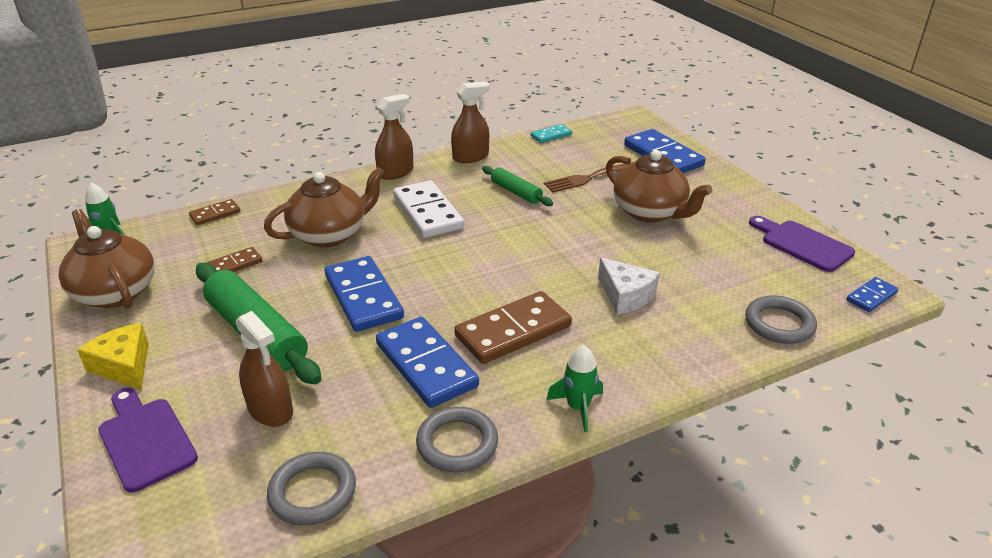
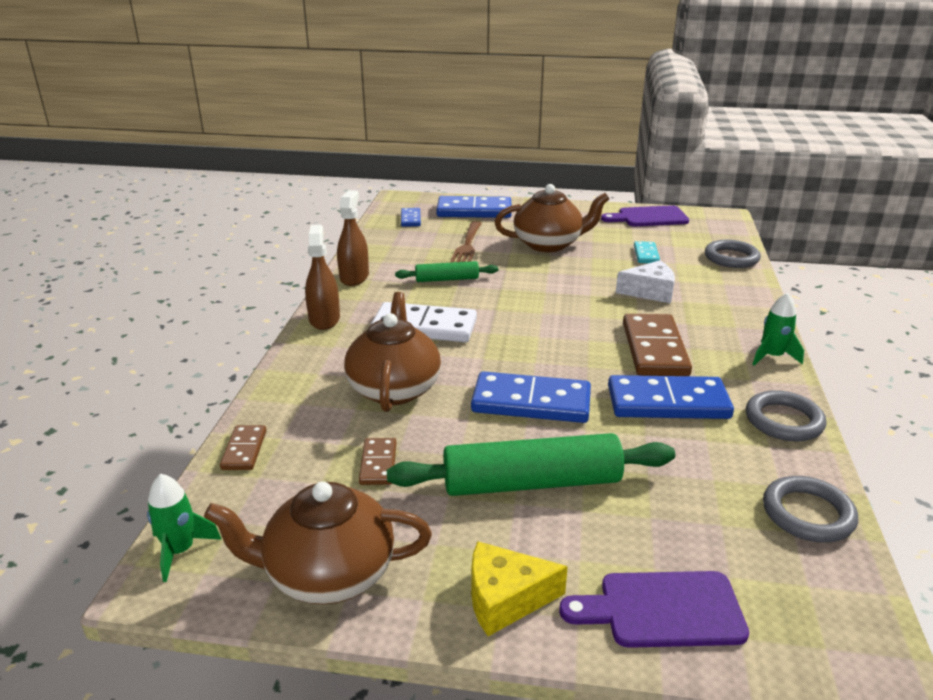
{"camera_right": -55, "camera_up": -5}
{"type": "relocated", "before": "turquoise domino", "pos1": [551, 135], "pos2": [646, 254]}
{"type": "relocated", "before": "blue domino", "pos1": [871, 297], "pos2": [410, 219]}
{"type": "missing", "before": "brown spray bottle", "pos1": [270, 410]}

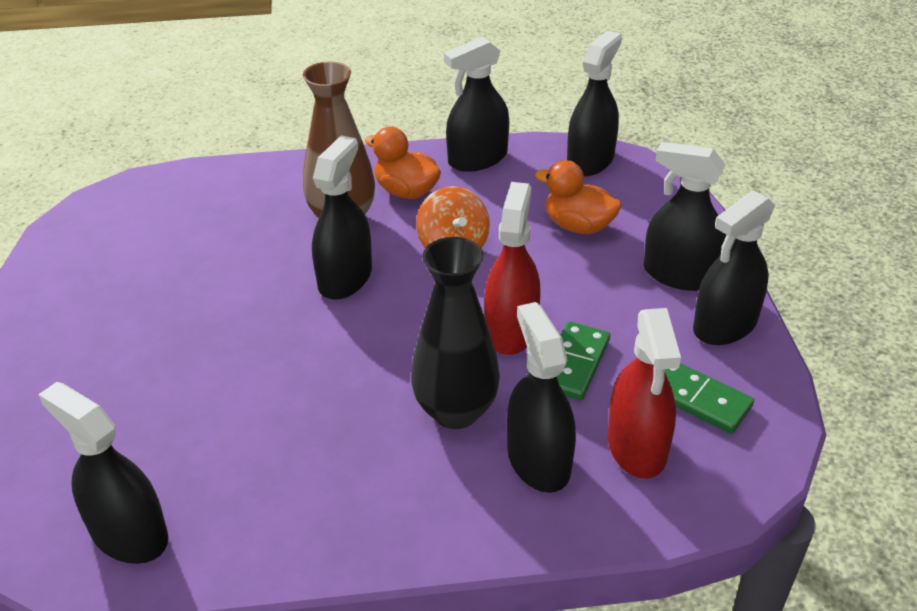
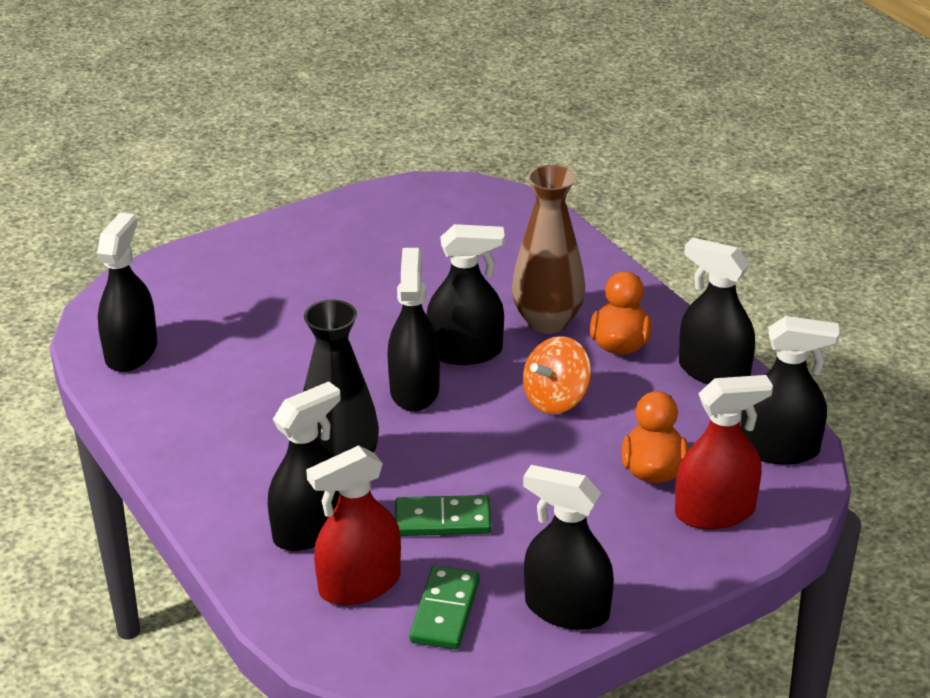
{"camera_right": 65, "camera_up": -5}
{"type": "relocated", "before": "black spray bottle", "pos1": [679, 275], "pos2": [414, 390]}
{"type": "relocated", "before": "red spray bottle", "pos1": [511, 330], "pos2": [715, 512]}

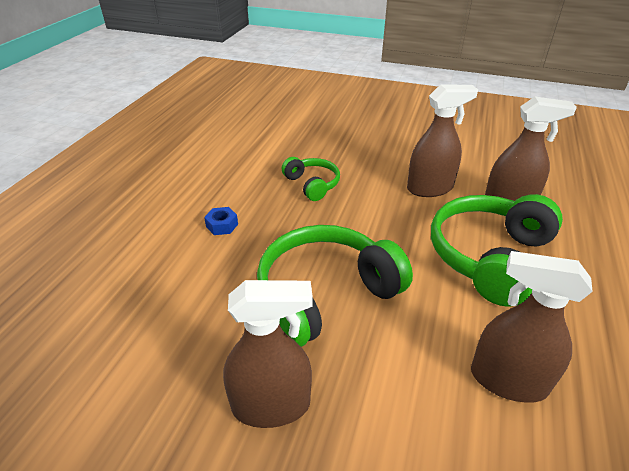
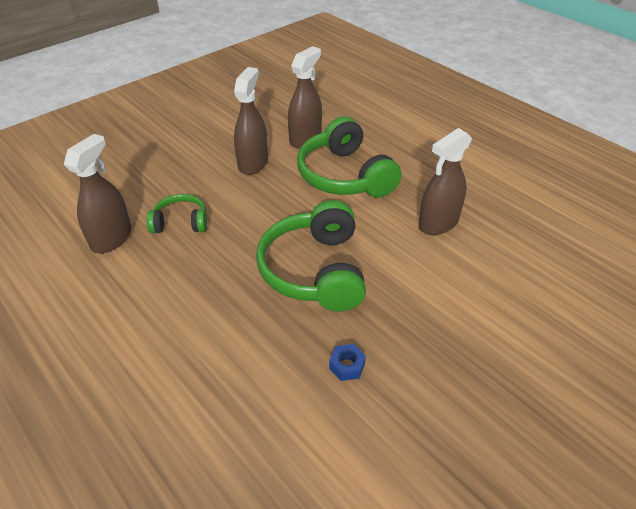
{"camera_right": -60, "camera_up": 5}
{"type": "relocated", "before": "blue nut", "pos1": [222, 225], "pos2": [347, 366]}
{"type": "relocated", "before": "brown spray bottle", "pos1": [271, 405], "pos2": [111, 238]}

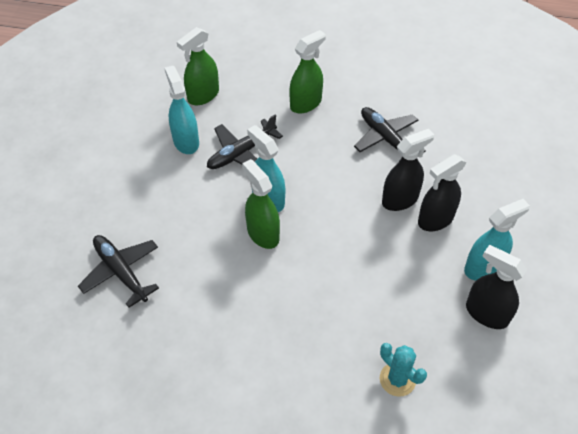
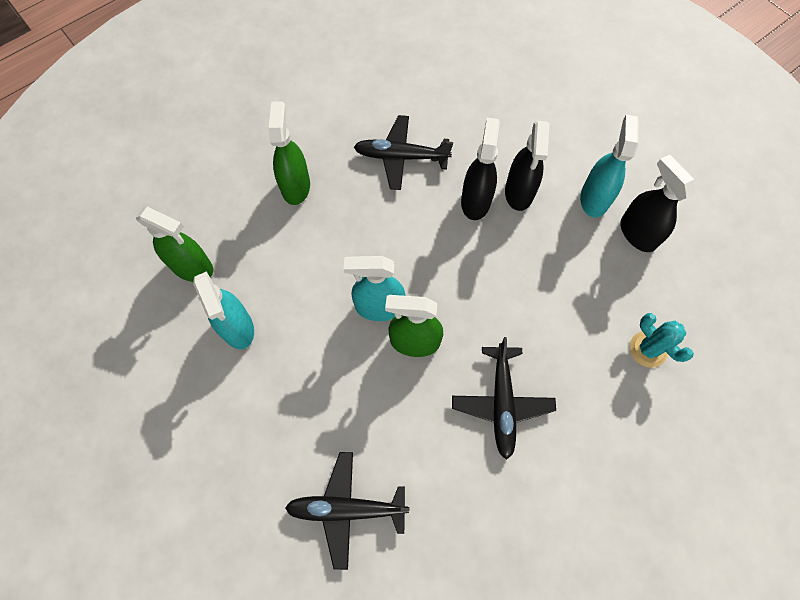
{"camera_right": -50, "camera_up": 15}
{"type": "spun", "before": "green spray bottle", "pos1": [203, 95], "pos2": [192, 267], "turn": -60}
{"type": "spun", "before": "turquoise spray bottle", "pos1": [186, 141], "pos2": [237, 327], "turn": -135}
{"type": "relocated", "before": "black plane", "pos1": [242, 153], "pos2": [501, 402]}
{"type": "spun", "before": "black spray bottle", "pos1": [486, 314], "pos2": [637, 233], "turn": 75}
{"type": "spun", "before": "turquoise cactus", "pos1": [397, 379], "pos2": [648, 349], "turn": 60}

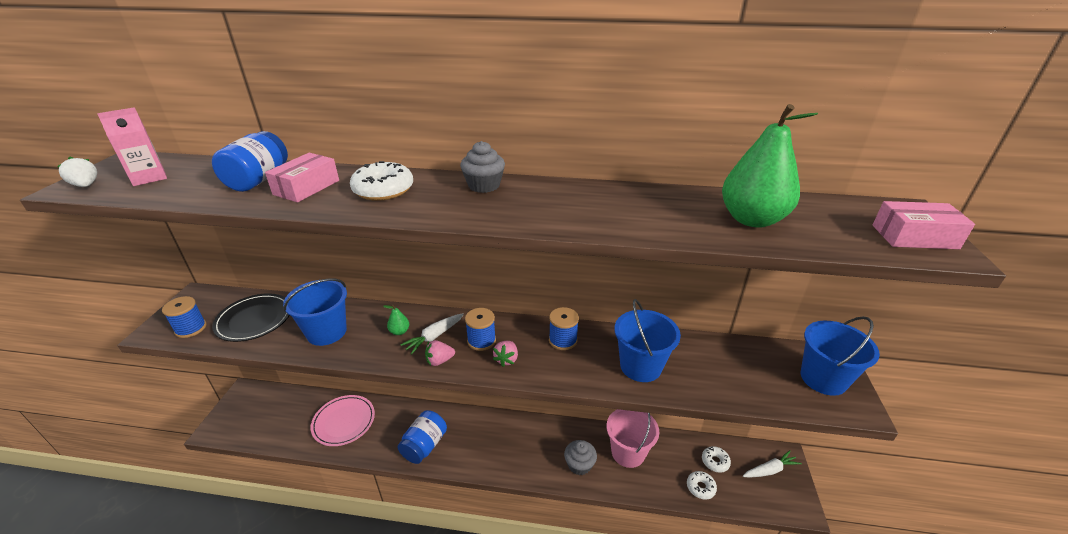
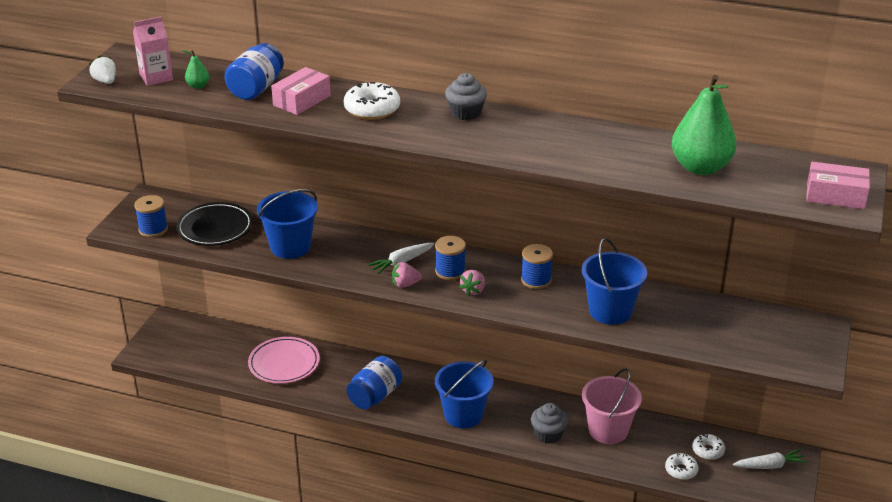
{"camera_right": 10, "camera_up": 0}
{"type": "relocated", "before": "green pear", "pos1": [399, 331], "pos2": [198, 86]}
{"type": "relocated", "before": "blue bucket", "pos1": [823, 379], "pos2": [463, 415]}

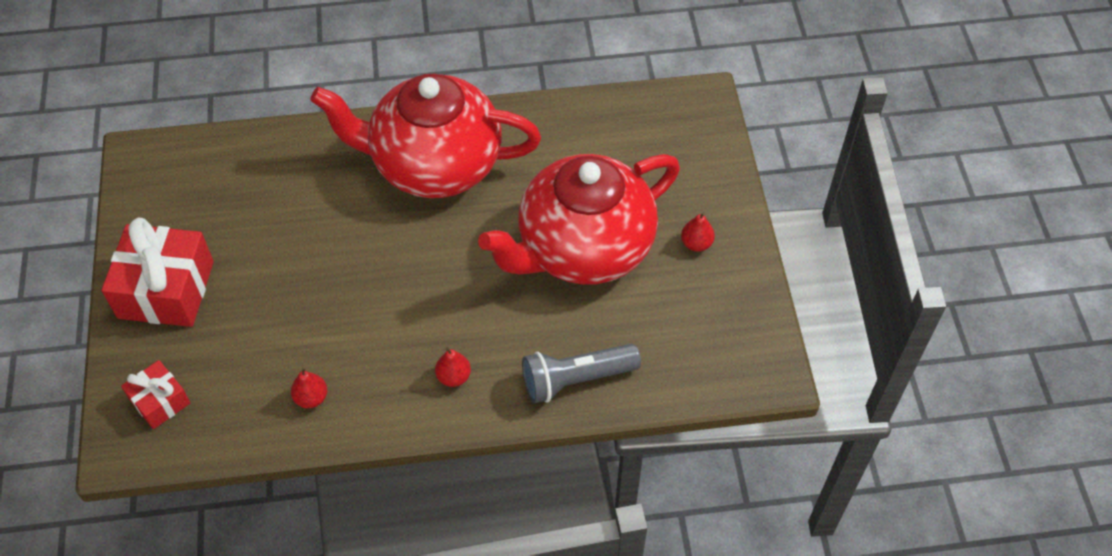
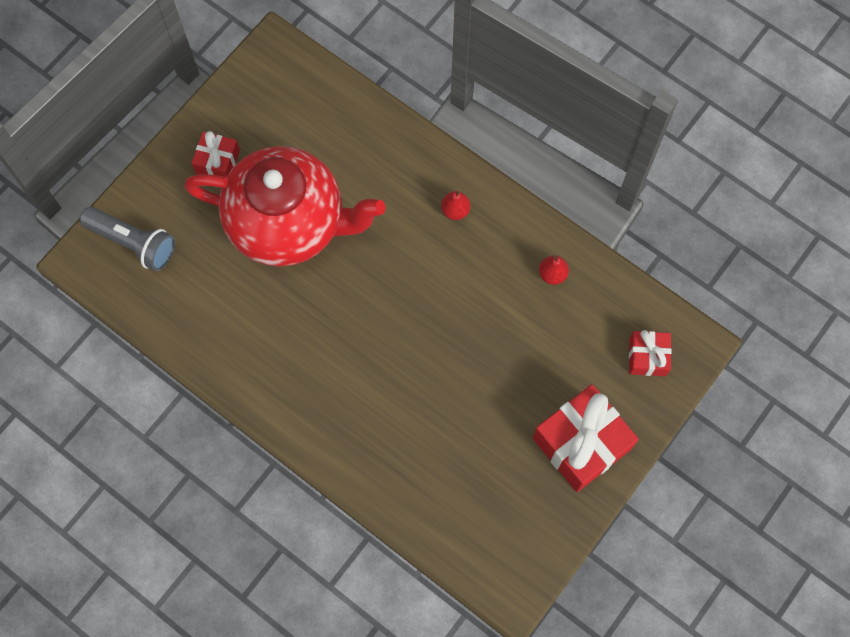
{"camera_right": -135, "camera_up": 15}
{"type": "missing", "before": "red teapot", "pos1": [434, 165]}
{"type": "exchanged", "before": "red pear", "after": "red gift", "pos1": [696, 243], "pos2": [217, 162]}
{"type": "relocated", "before": "grey flashlight", "pos1": [576, 379], "pos2": [133, 243]}

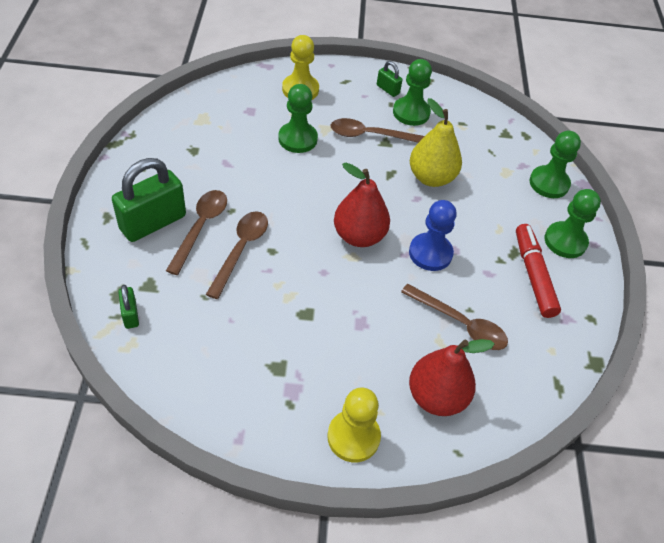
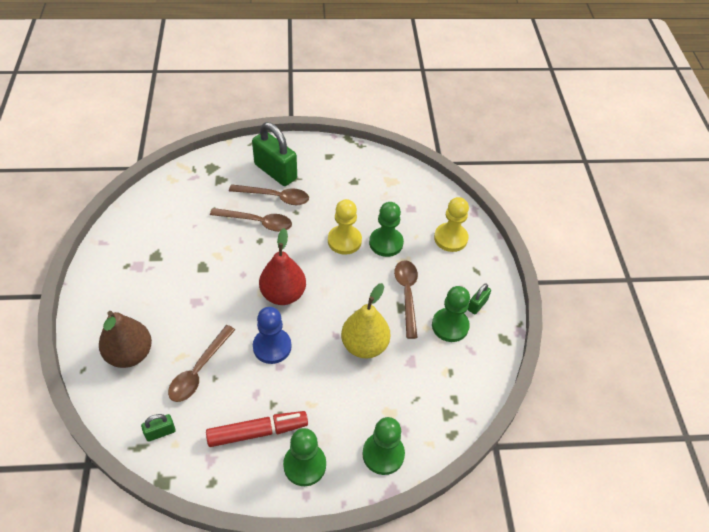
{"camera_right": 85, "camera_up": 0}
{"type": "relocated", "before": "green padlock", "pos1": [130, 315], "pos2": [160, 432]}
{"type": "colour", "before": "red pear", "after": "brown pear", "pos1": [436, 397], "pos2": [130, 354]}
{"type": "relocated", "before": "yellow pawn", "pos1": [353, 437], "pos2": [344, 241]}

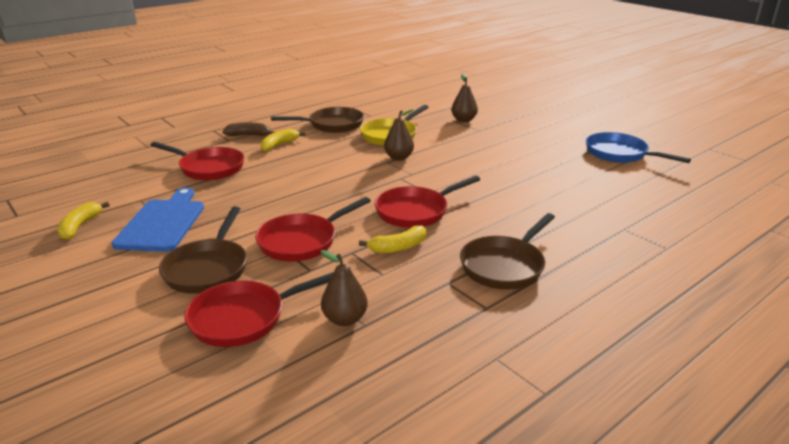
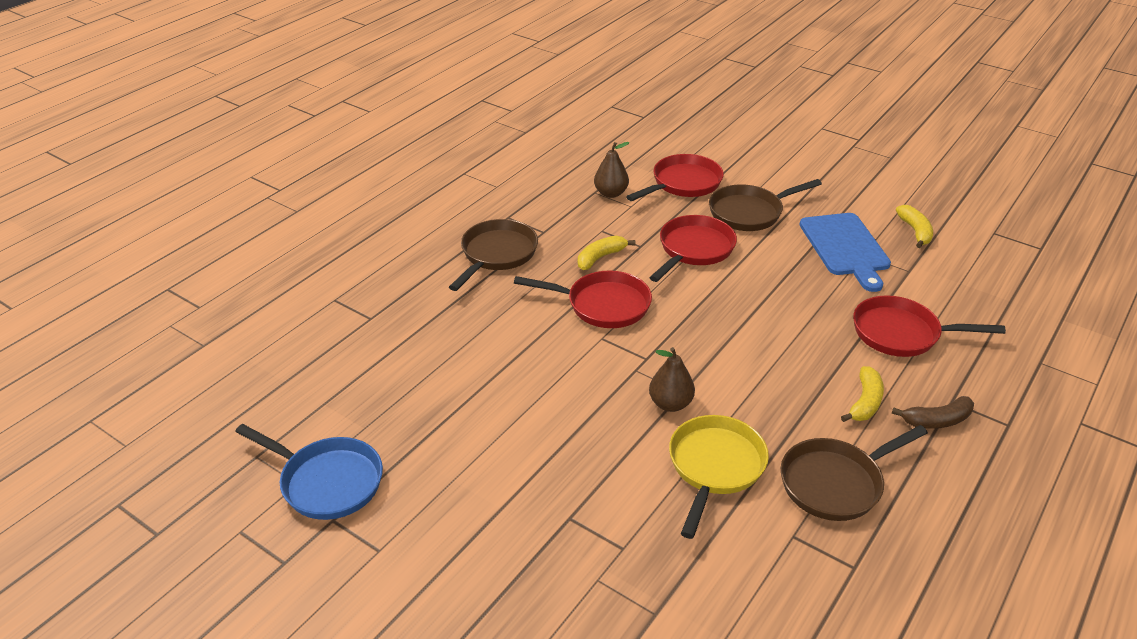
{"camera_right": 165, "camera_up": 10}
{"type": "missing", "before": "brown pear", "pos1": [463, 120]}
{"type": "spun", "before": "red pan", "pos1": [415, 211], "pos2": [603, 305], "turn": 60}
{"type": "spun", "before": "brown pan", "pos1": [208, 268], "pos2": [749, 212], "turn": -105}

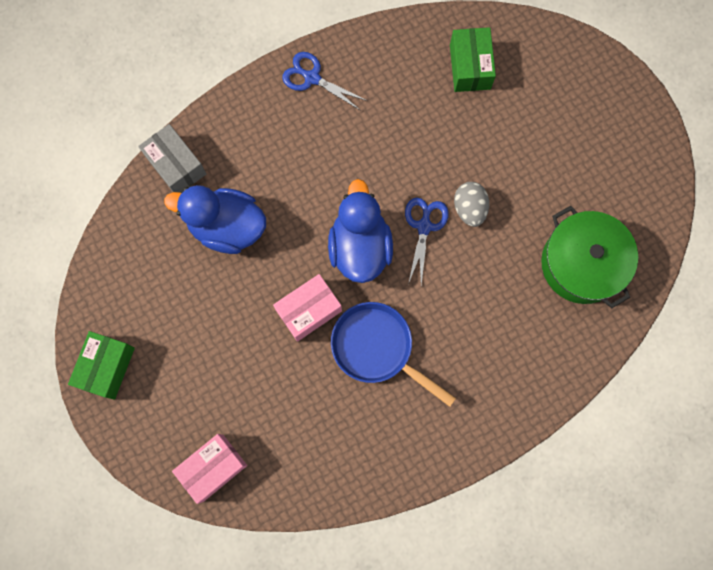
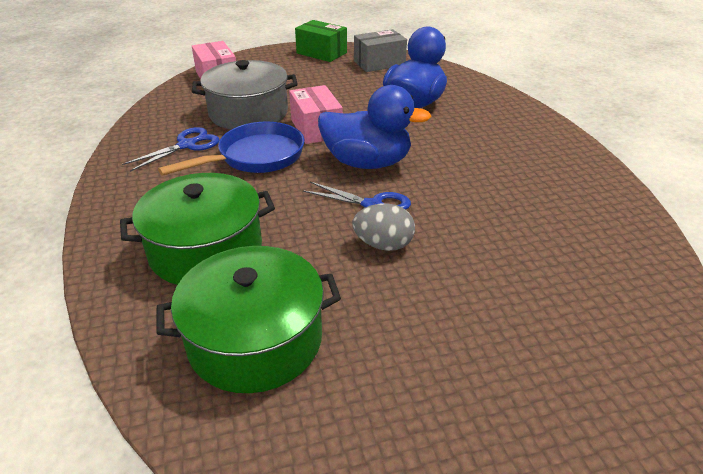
{"camera_right": 105, "camera_up": -40}
{"type": "missing", "before": "green box", "pos1": [470, 67]}
{"type": "relocated", "before": "blue scissors", "pos1": [312, 78], "pos2": [187, 145]}
{"type": "relocated", "before": "grey box", "pos1": [176, 165], "pos2": [379, 63]}
{"type": "appeared", "after": "grey pot", "pos2": [248, 113]}
{"type": "appeared", "after": "green pot", "pos2": [206, 250]}

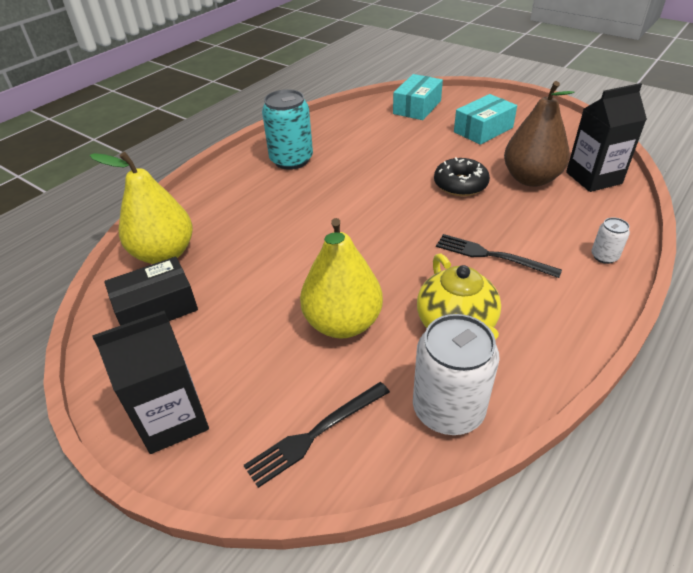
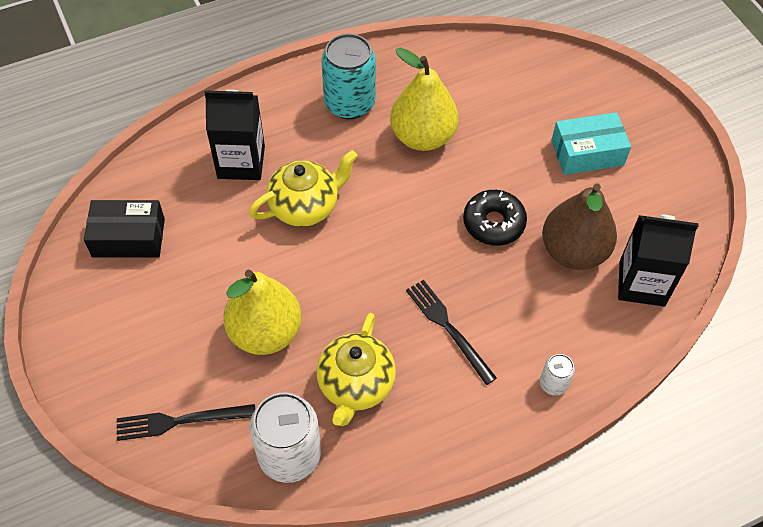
{"camera_right": 25, "camera_up": 15}
{"type": "missing", "before": "turquoise box", "pos1": [417, 107]}
{"type": "relocated", "before": "yellow pear", "pos1": [164, 254], "pos2": [422, 137]}
{"type": "relocated", "before": "black carton", "pos1": [173, 419], "pos2": [241, 162]}
{"type": "appeared", "after": "yellow teapot", "pos2": [305, 206]}

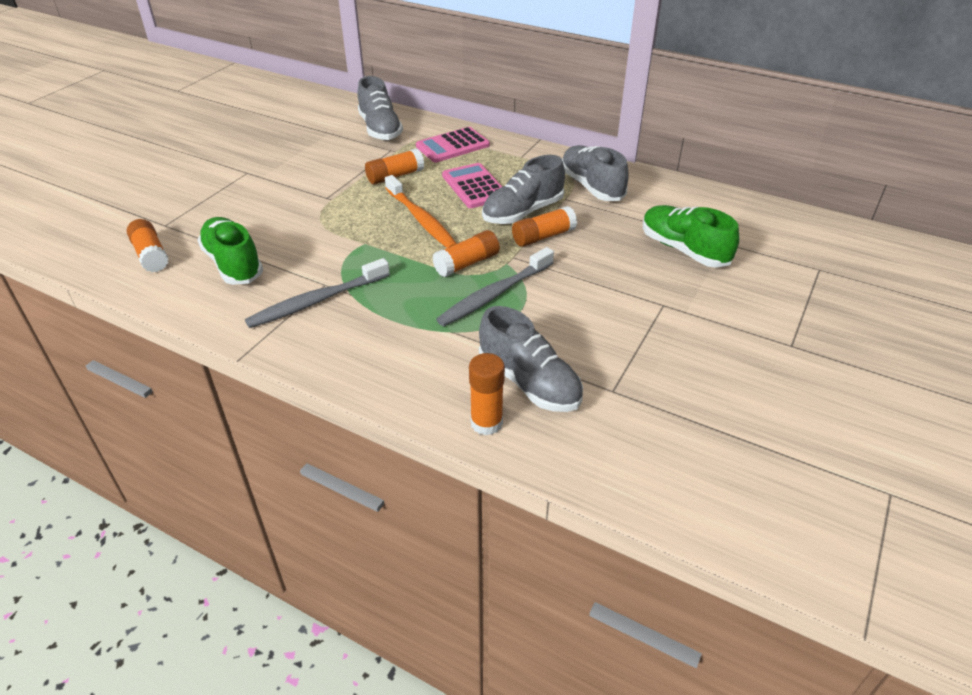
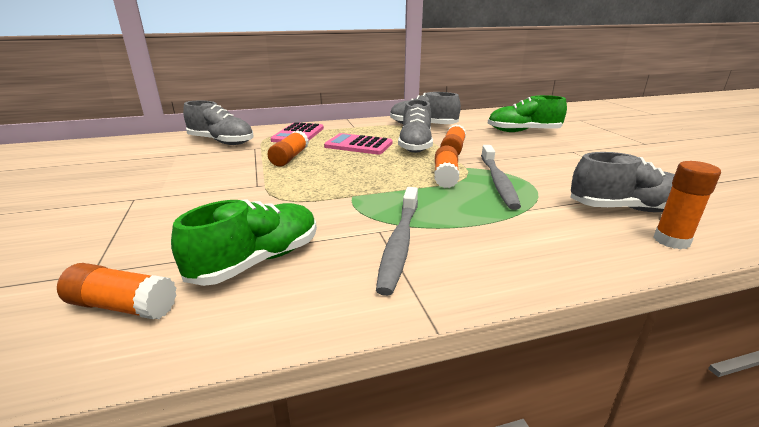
{"camera_right": -45, "camera_up": -15}
{"type": "missing", "before": "orange toothbrush", "pos1": [421, 220]}
{"type": "spun", "before": "green shoe", "pos1": [233, 264], "pos2": [257, 261], "turn": 120}

